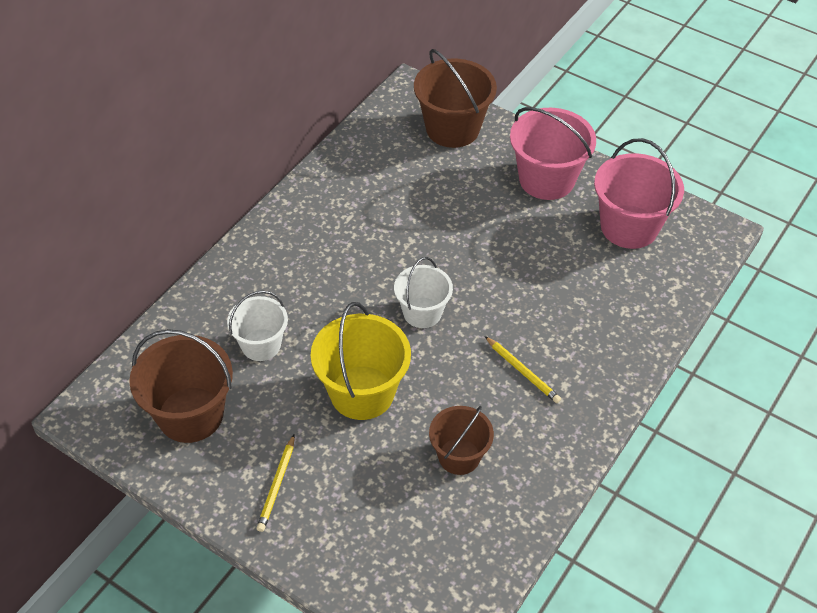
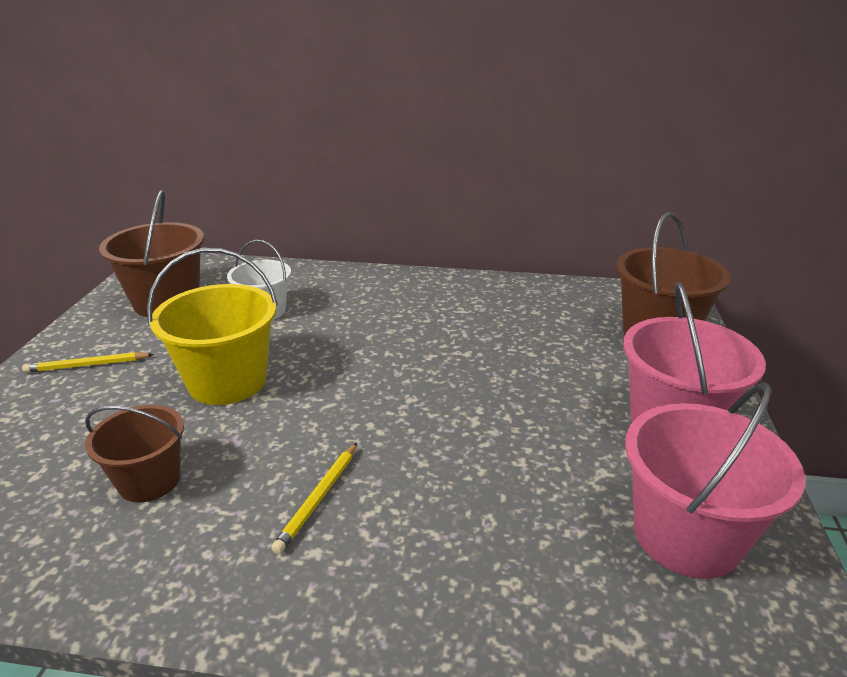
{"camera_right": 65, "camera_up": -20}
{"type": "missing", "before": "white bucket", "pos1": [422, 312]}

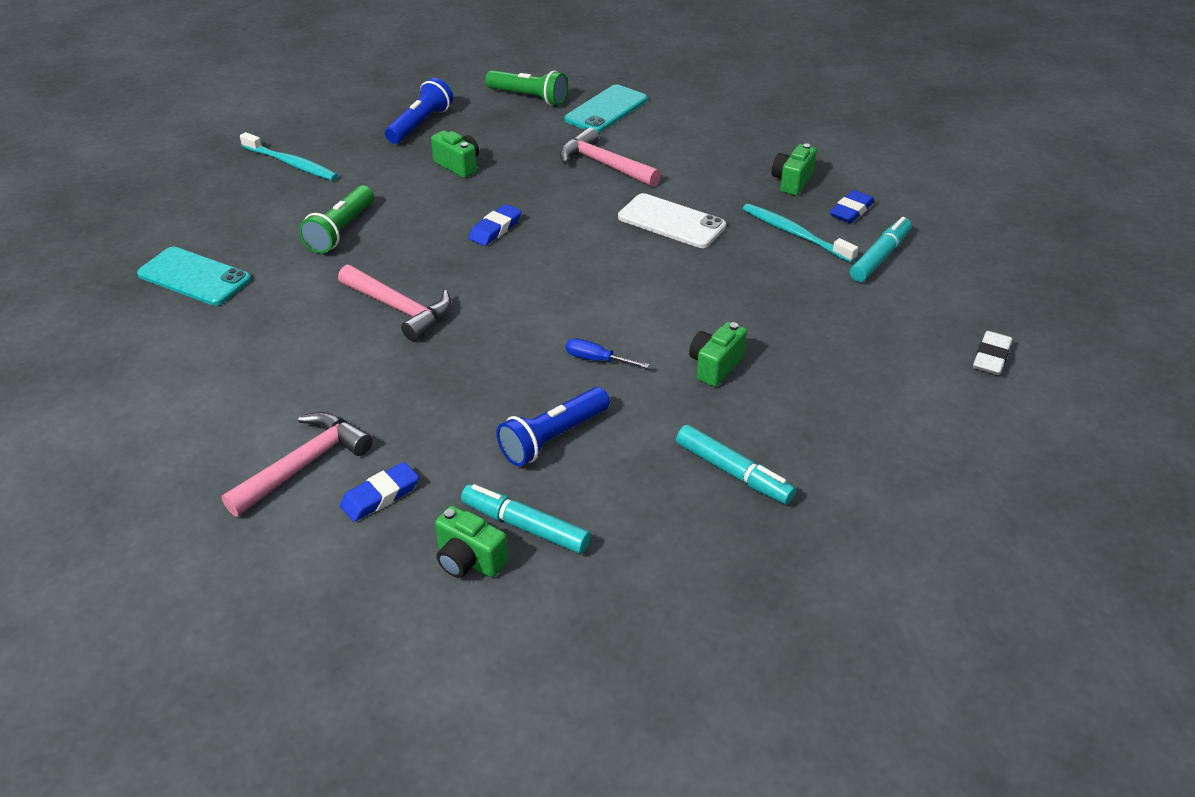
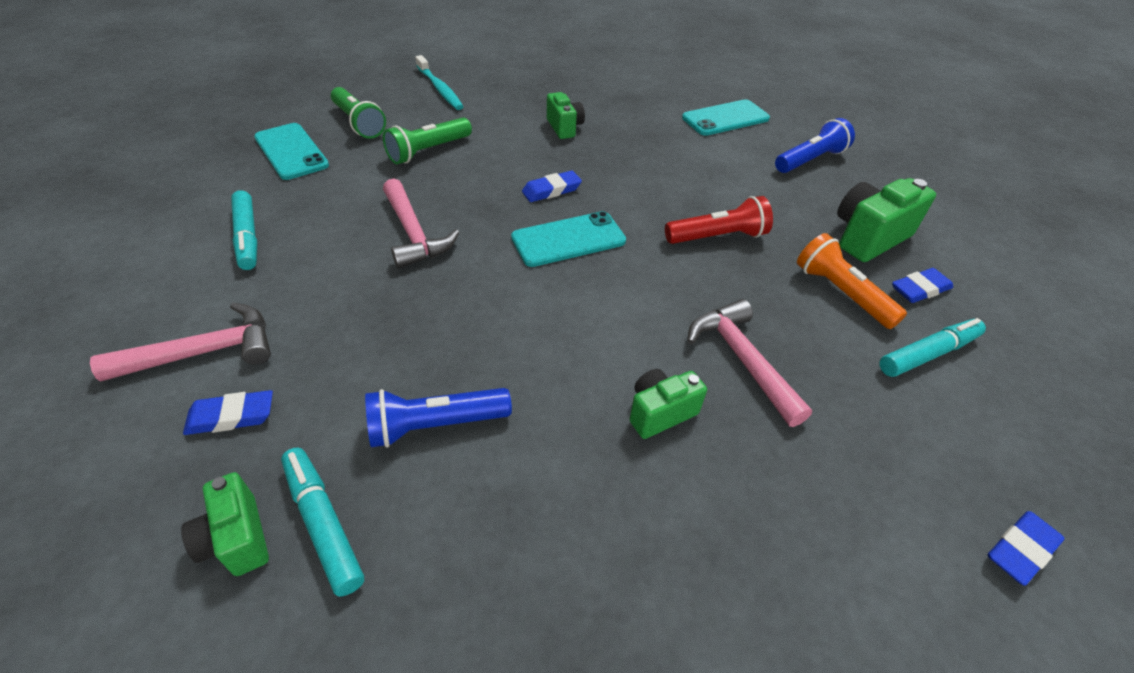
{"camera_right": 25, "camera_up": 5}
{"type": "relocated", "before": "green flashlight", "pos1": [529, 97], "pos2": [358, 123]}
{"type": "relocated", "before": "blue flashlight", "pos1": [420, 124], "pos2": [810, 160]}
{"type": "relocated", "before": "pink hammer", "pos1": [603, 164], "pos2": [741, 359]}
{"type": "size", "before": "green camera", "pos1": [792, 182], "pos2": [868, 237], "scale": 1.61}
{"type": "exchanged", "before": "white phone", "after": "red flashlight", "pos1": [671, 221], "pos2": [718, 237]}
{"type": "exchanged", "before": "turquoise toothbrush", "after": "orange flashlight", "pos1": [795, 234], "pos2": [841, 293]}
{"type": "colour", "before": "white eraser", "after": "blue eraser", "pos1": [991, 357], "pos2": [1020, 550]}
{"type": "missing", "before": "blue screwdriver", "pos1": [597, 360]}
{"type": "relocated", "before": "turquoise marker", "pos1": [733, 473], "pos2": [247, 237]}
{"type": "appeared", "after": "turquoise phone", "pos2": [568, 239]}

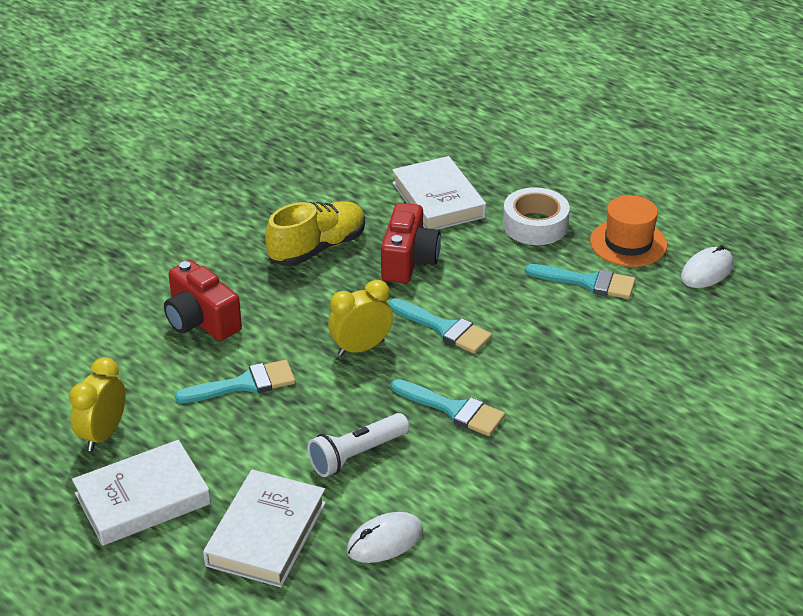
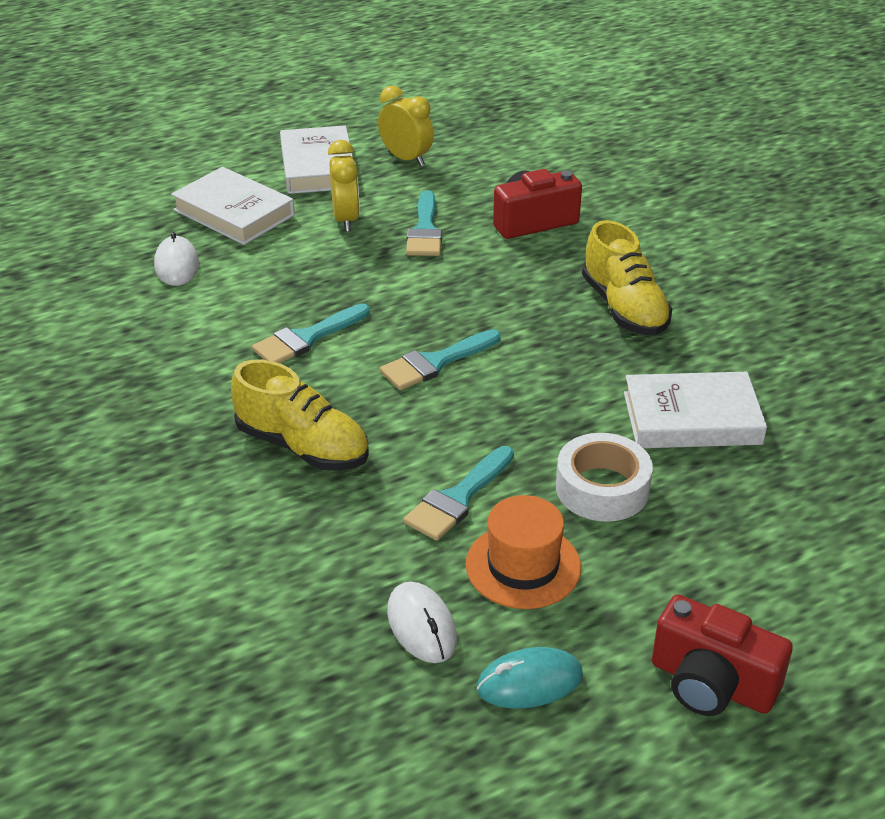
{"camera_right": 110, "camera_up": 0}
{"type": "relocated", "before": "red camera", "pos1": [408, 261], "pos2": [711, 684]}
{"type": "relocated", "before": "yellow clock", "pos1": [361, 348], "pos2": [346, 219]}
{"type": "missing", "before": "white flashlight", "pos1": [356, 455]}
{"type": "appeared", "after": "yellow shoe", "pos2": [302, 446]}
{"type": "appeared", "after": "turquoise mouse", "pos2": [529, 682]}

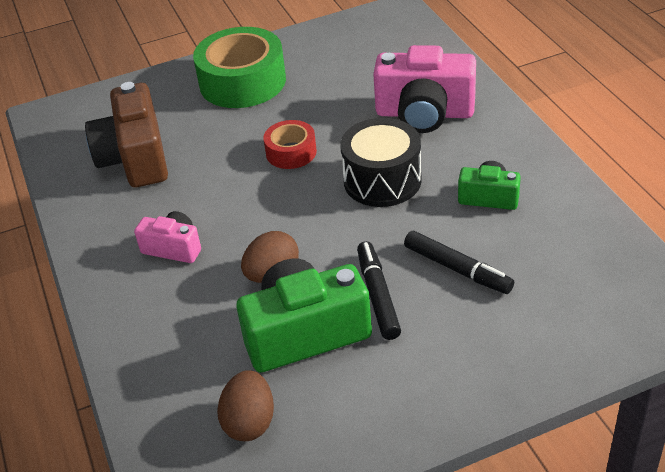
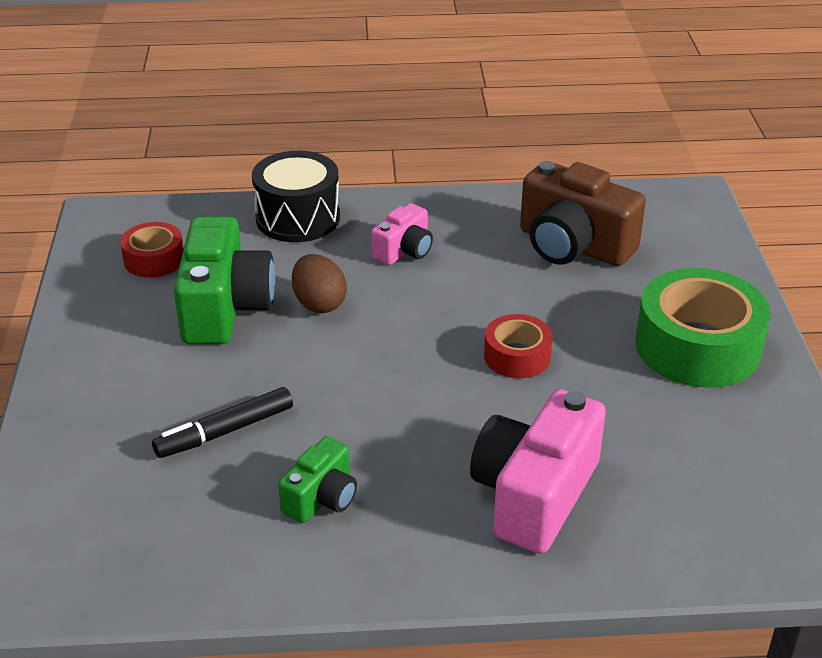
{"camera_right": 105, "camera_up": -5}
{"type": "spun", "before": "brown camera", "pos1": [135, 158], "pos2": [573, 246], "turn": -150}
{"type": "relocated", "before": "black drum", "pos1": [382, 180], "pos2": [298, 218]}
{"type": "missing", "before": "black marker", "pos1": [378, 296]}
{"type": "exchanged", "before": "brown egg", "after": "red tape", "pos1": [250, 422], "pos2": [154, 259]}

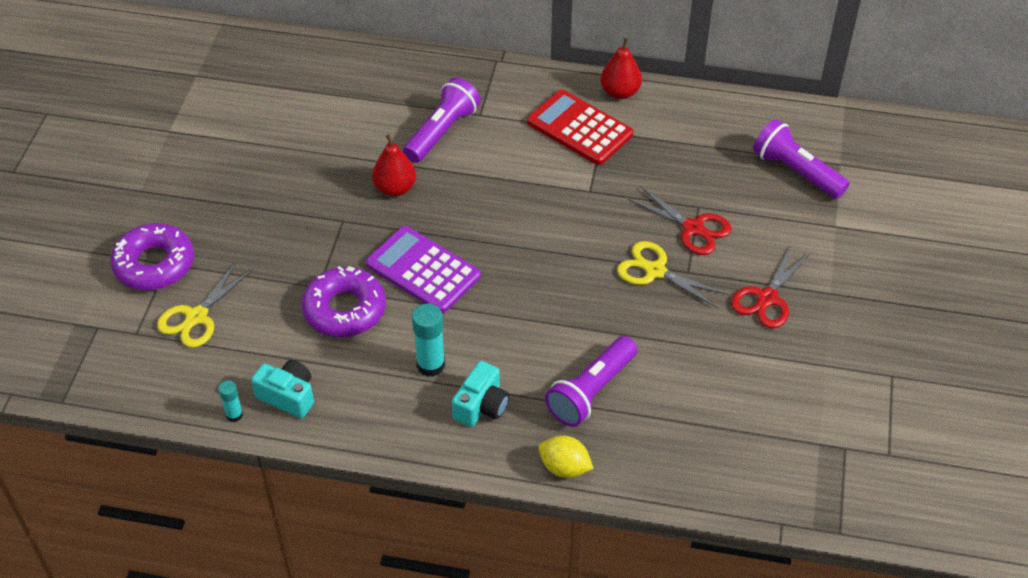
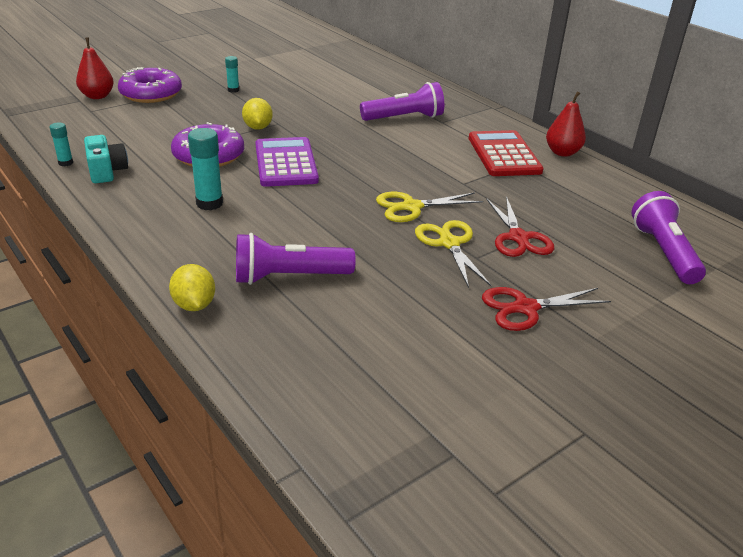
{"camera_right": 40, "camera_up": -15}
{"type": "relocated", "before": "red pear", "pos1": [395, 188], "pos2": [97, 96]}
{"type": "relocated", "before": "yellow scissors", "pos1": [197, 317], "pos2": [412, 207]}
{"type": "missing", "before": "turquoise camera", "pos1": [481, 406]}
{"type": "appeared", "after": "turquoise glue stick", "pos2": [233, 90]}
{"type": "appeared", "after": "yellow lemon", "pos2": [258, 127]}

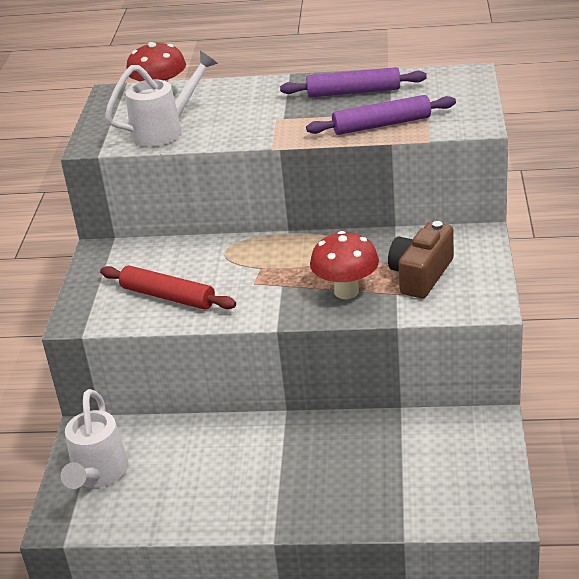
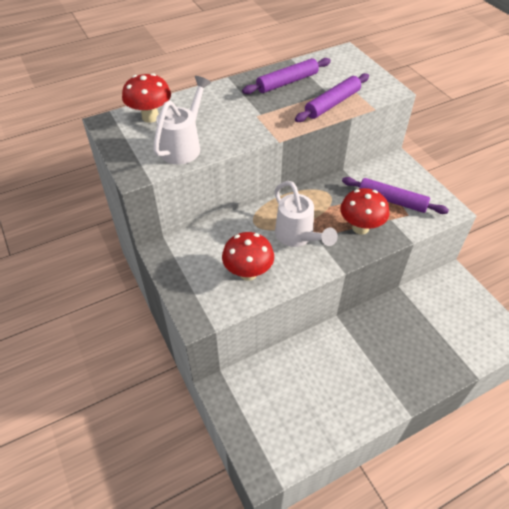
{"camera_right": -35, "camera_up": 15}
{"type": "exchanged", "before": "brown camera", "after": "purple rolling pin", "pos1": [421, 275], "pos2": [392, 200]}
{"type": "exchanged", "before": "red rolling pin", "after": "red mushroom", "pos1": [168, 296], "pos2": [248, 273]}
{"type": "relocated", "before": "white watering can", "pos1": [98, 476], "pos2": [298, 237]}

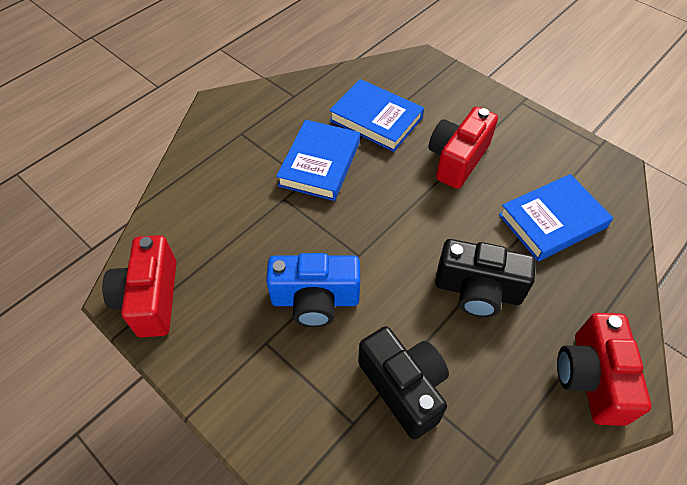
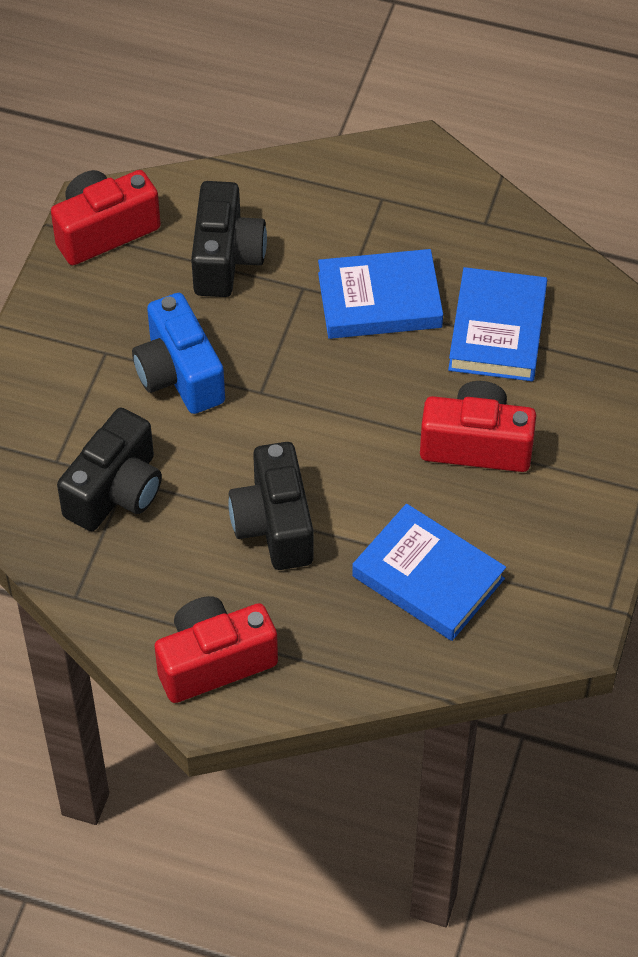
{"camera_right": 65, "camera_up": 0}
{"type": "appeared", "after": "black camera", "pos2": [226, 258]}

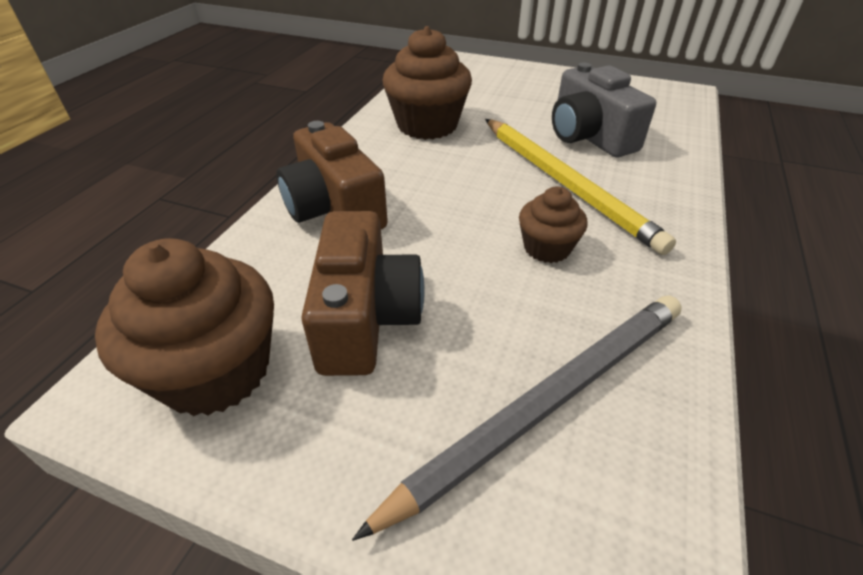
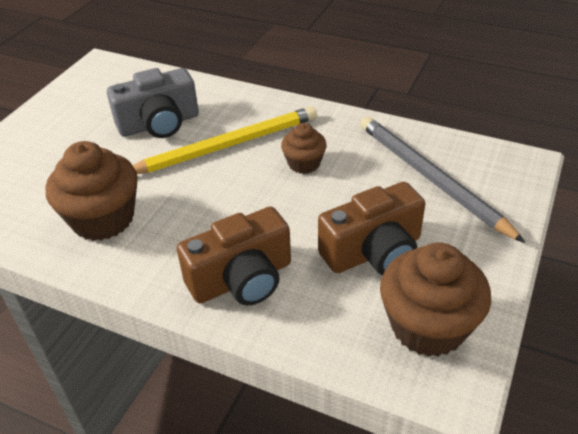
{"camera_right": -85, "camera_up": 0}
{"type": "spun", "before": "brown camera", "pos1": [366, 318], "pos2": [374, 252], "turn": 150}

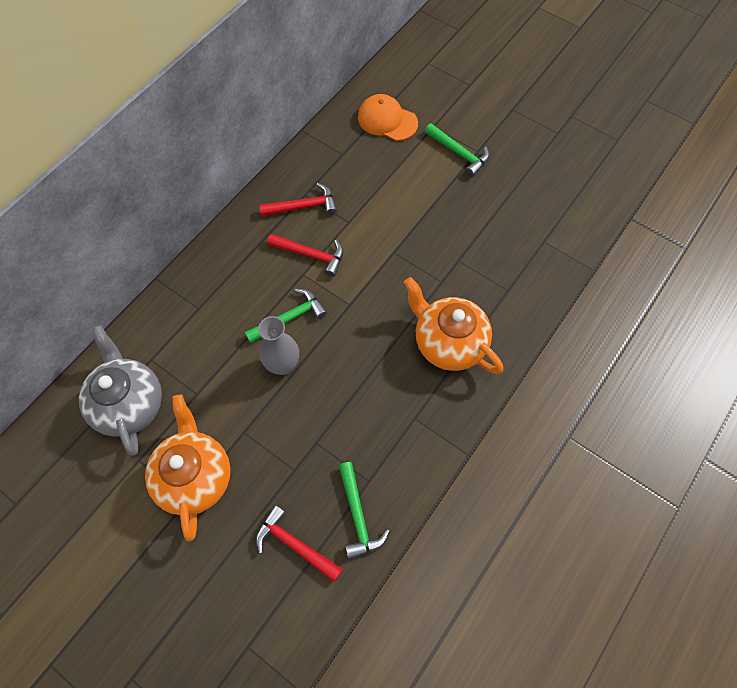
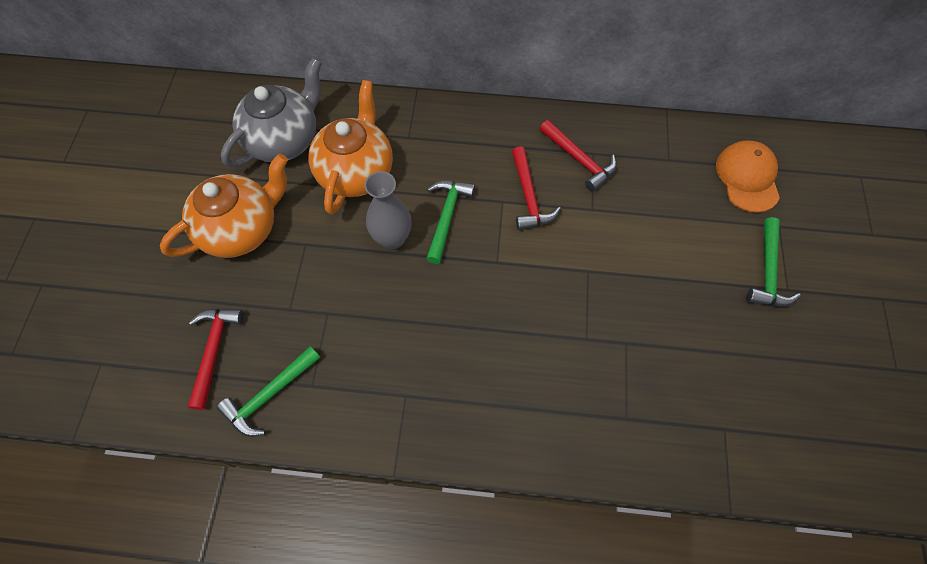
{"camera_right": 60, "camera_up": 0}
{"type": "relocated", "before": "orange teapot", "pos1": [448, 343], "pos2": [356, 172]}
{"type": "spun", "before": "green hammer", "pos1": [290, 318], "pos2": [447, 216], "turn": -105}

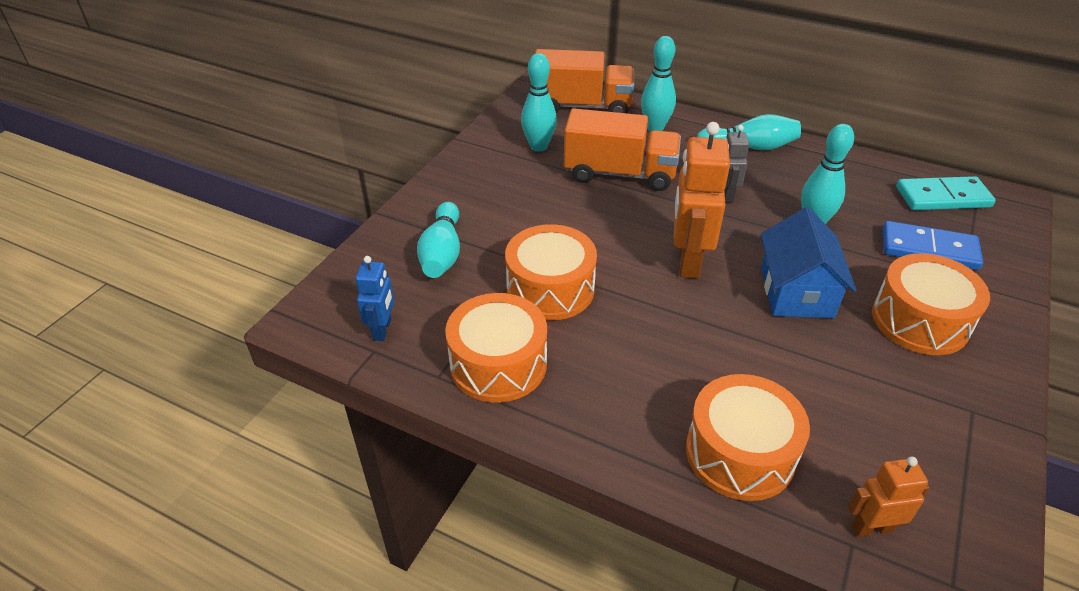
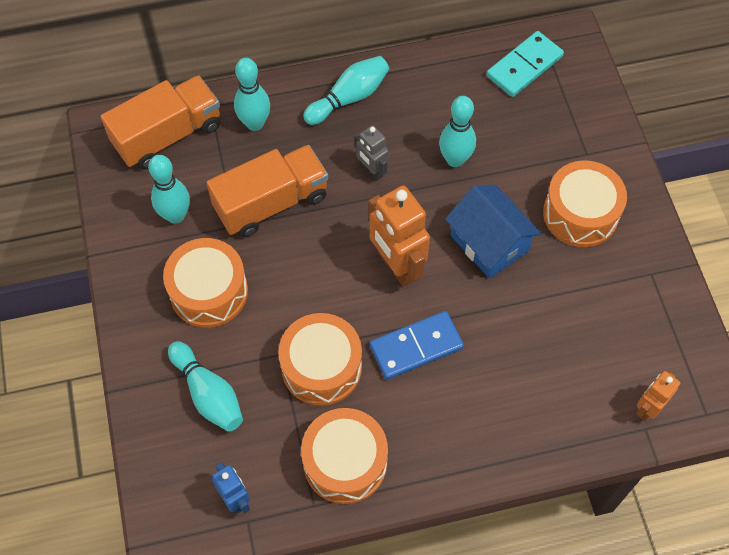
{"camera_right": -40, "camera_up": 20}
{"type": "relocated", "before": "blue domino", "pos1": [929, 249], "pos2": [416, 346]}
{"type": "relocated", "before": "orange drum", "pos1": [740, 453], "pos2": [209, 292]}

